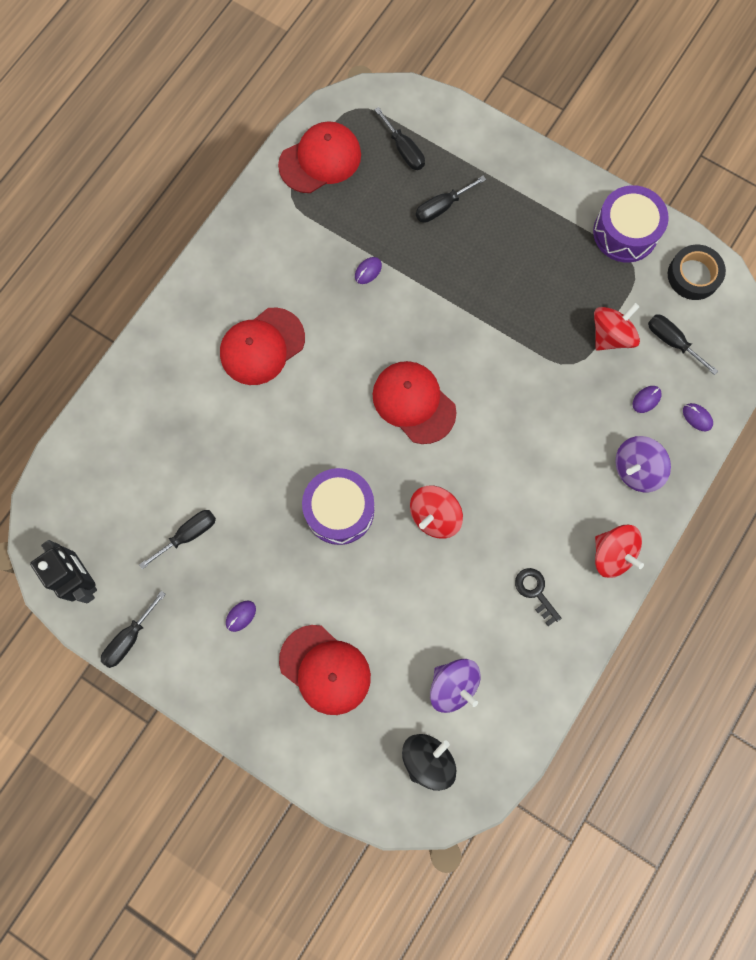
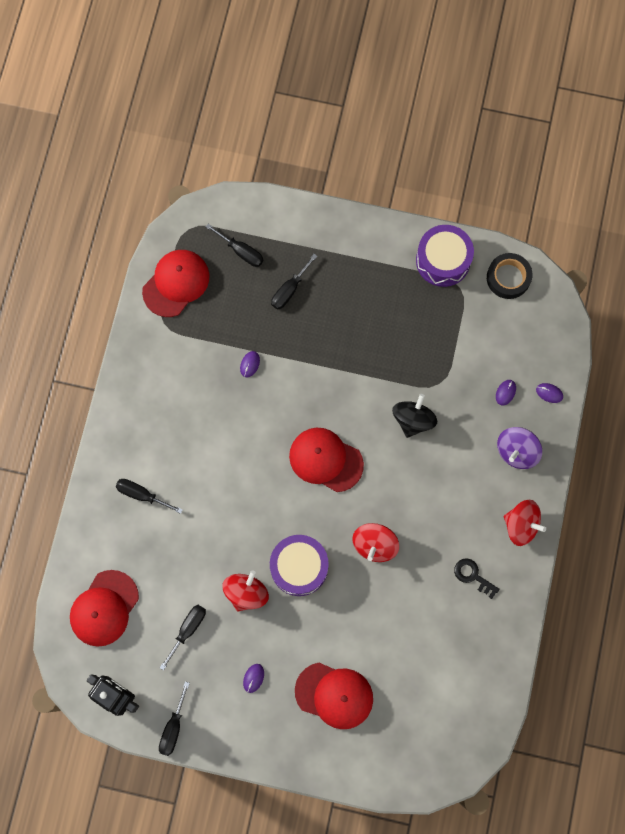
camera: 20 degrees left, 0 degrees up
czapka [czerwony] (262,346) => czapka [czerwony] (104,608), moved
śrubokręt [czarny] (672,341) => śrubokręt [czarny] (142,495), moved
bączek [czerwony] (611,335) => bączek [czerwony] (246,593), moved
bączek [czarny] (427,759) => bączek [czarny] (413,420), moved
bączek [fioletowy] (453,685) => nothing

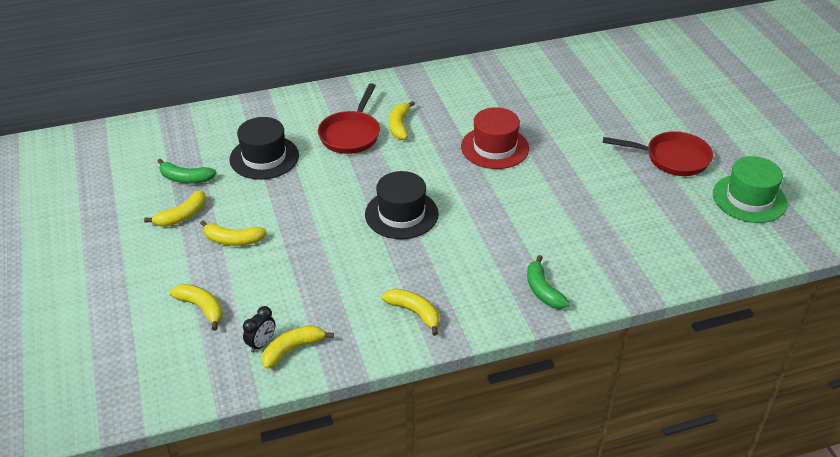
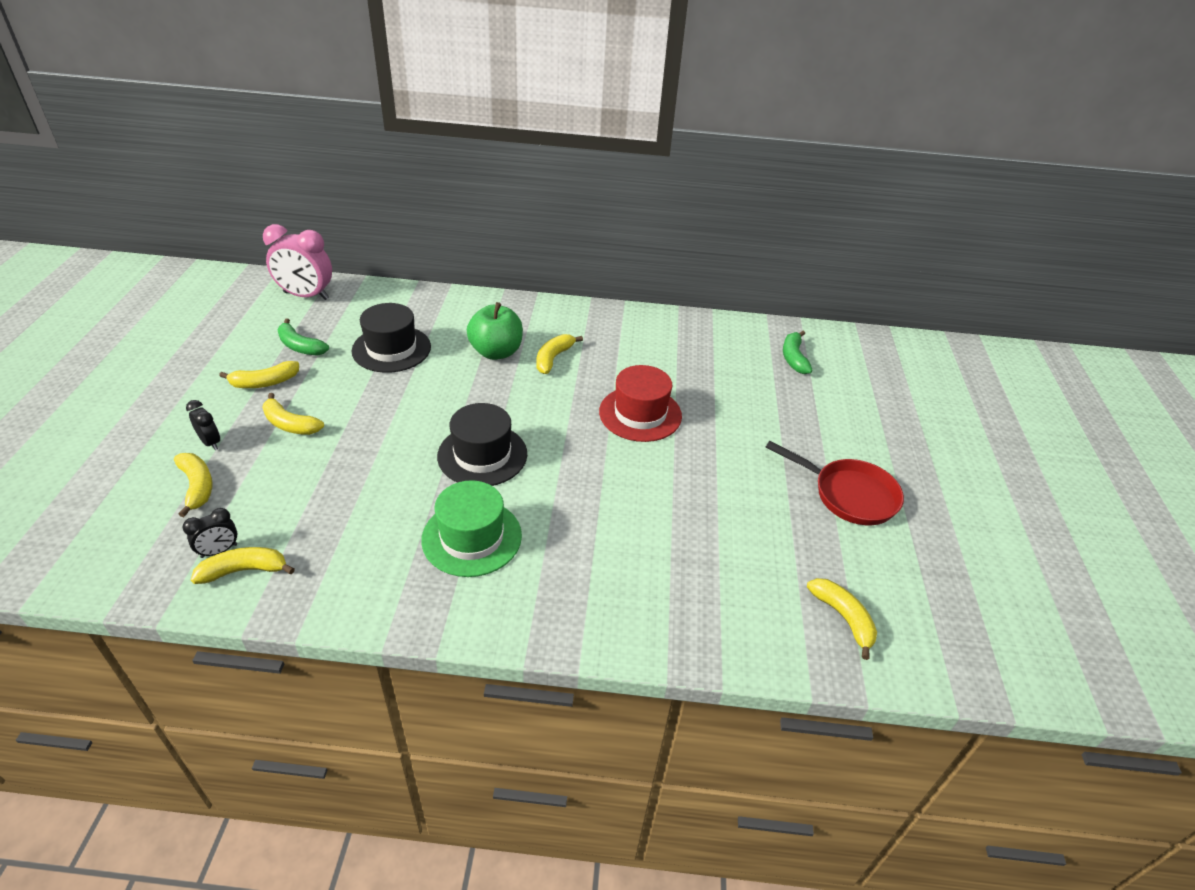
camera: 20 degrees right, 0 degrees up
nothing => budzik [czarny] (210,442)
nothing => budzik [różowy] (306,296)
kapelusz [zielony] (749,198) => kapelusz [zielony] (472,537), moved
patelnia [czerwony] (351,134) => jabłko [zielony] (496,352)
banan [zielony] (543,290) => banan [zielony] (794,358), moved
banan [żółty] (415,313) => banan [żółty] (843,618), moved

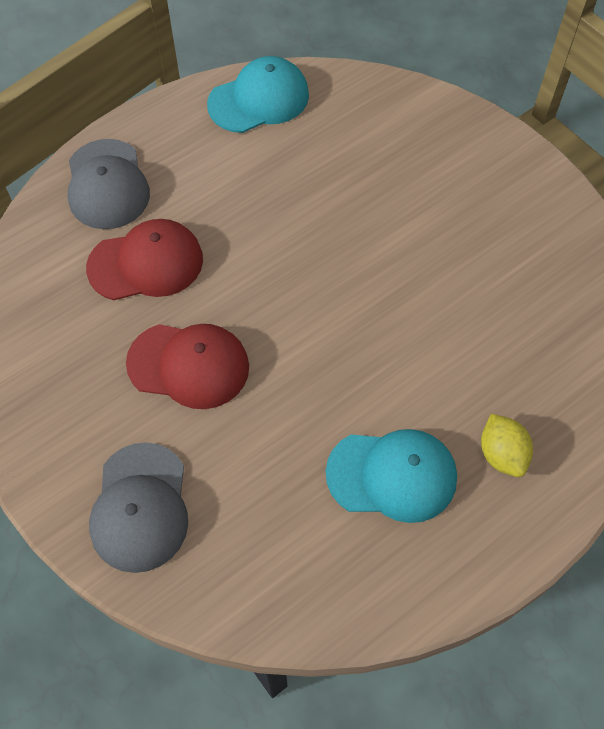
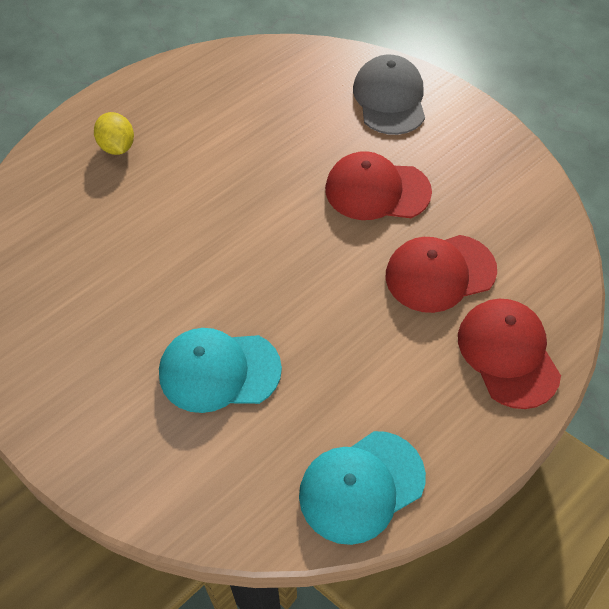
camera: 175 degrees right, 5 degrees down
czapka [turkusowy] (392,475) => czapka [turkusowy] (219,371), moved
czapka [szary] (107,185) => czapka [czerwony] (508,354)

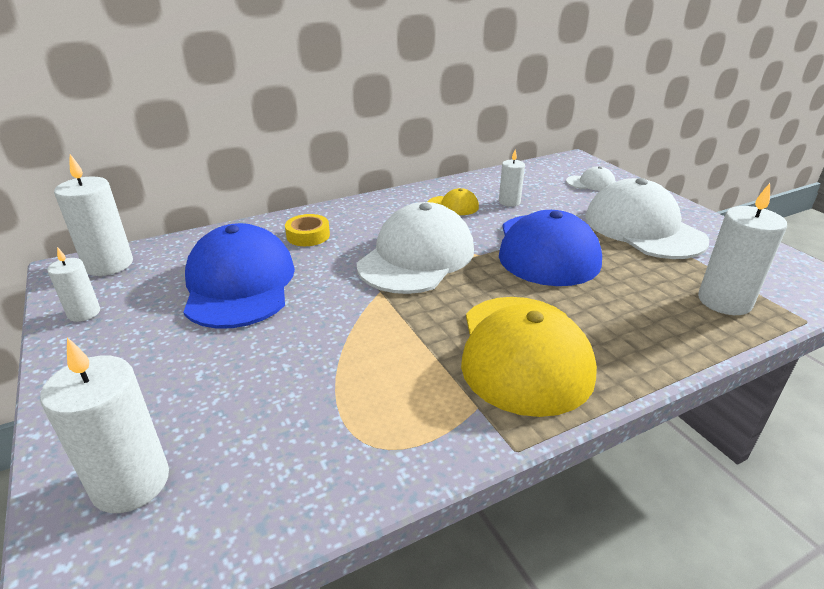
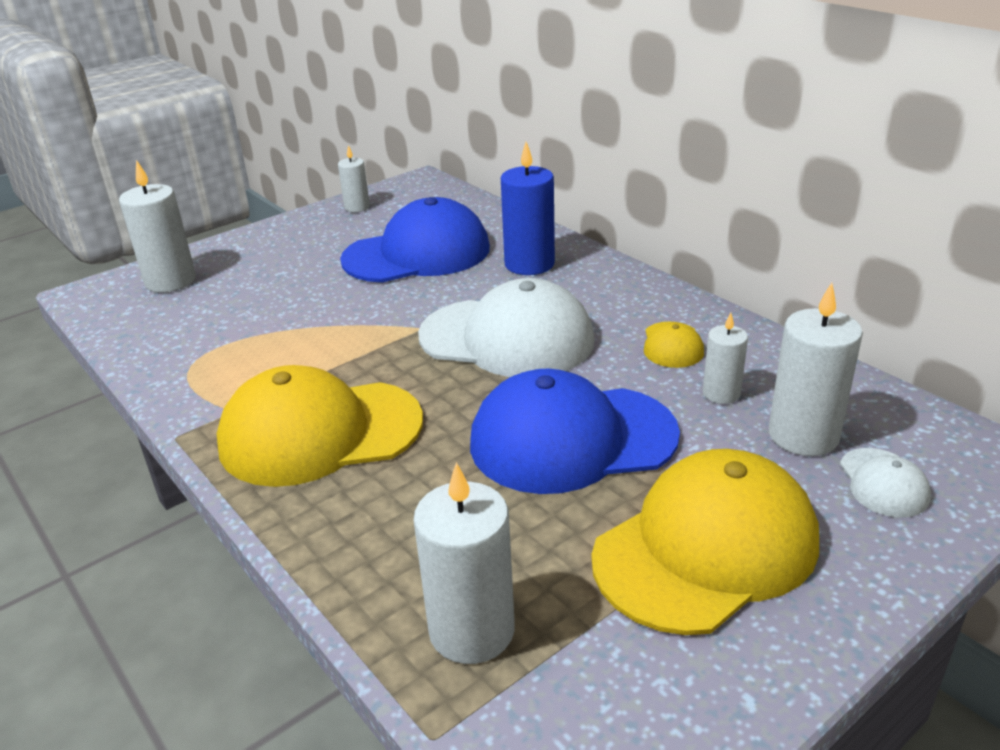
camera: 80 degrees right, 0 degrees up
taśma klejąca [żółty] (308,235) => świeca [niebieski] (529,264)
czapka [biały] (643,228) => czapka [żółty] (706,548)
świeca [biały] (109,264) => świeca [biały] (803,435), moved

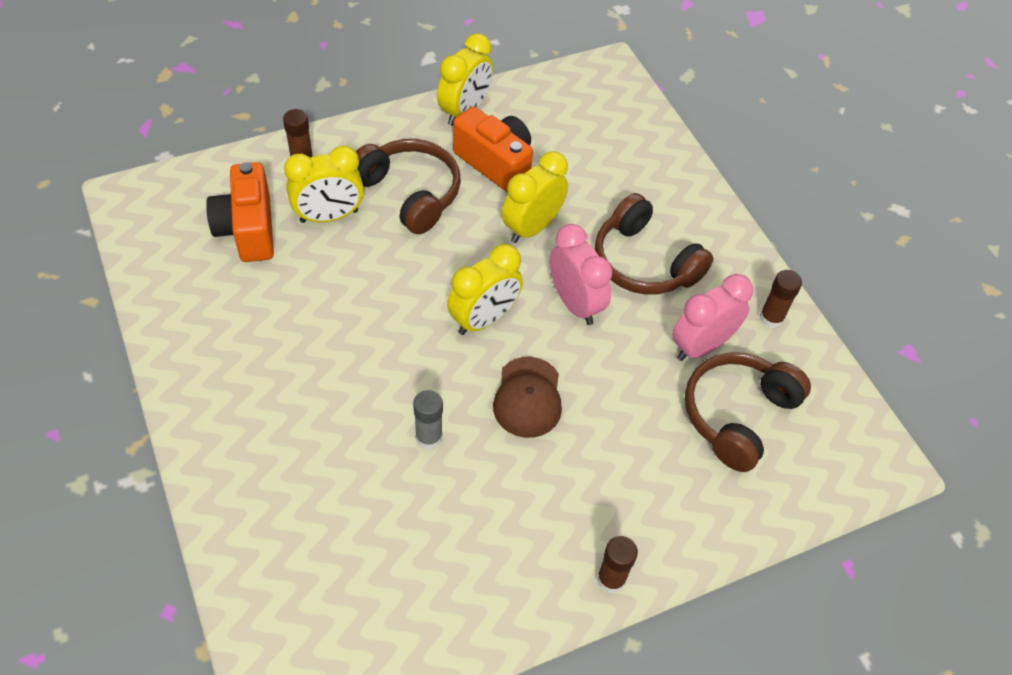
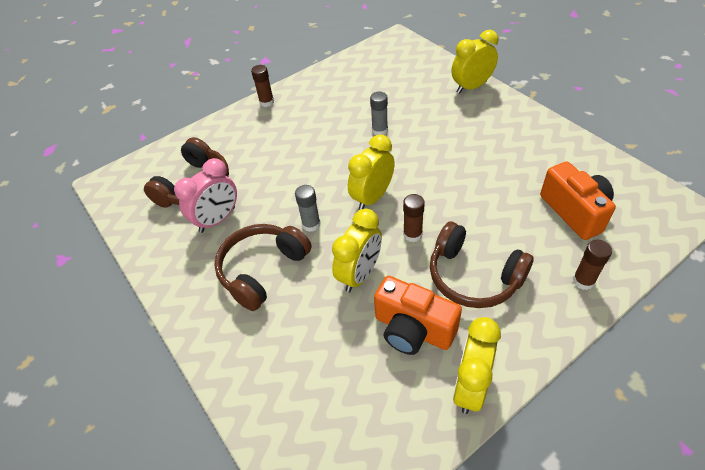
camera: 175 degrees right, 5 degrees down
słuchawki [brązowy] (644,262) => słuchawki [brązowy] (262,270), 90 degrees counterclockwise
budzik [różowy] (575,303) => klej w sztyfcie [szary] (311,224)
klej w sztyfcie [brązowy] (771,318) => klej w sztyfcie [brązowy] (412,234), moved
budzik [żółty] (329,216) => budzik [żółty] (471,87), moved
czapka [brązowy] (528,397) => nothing

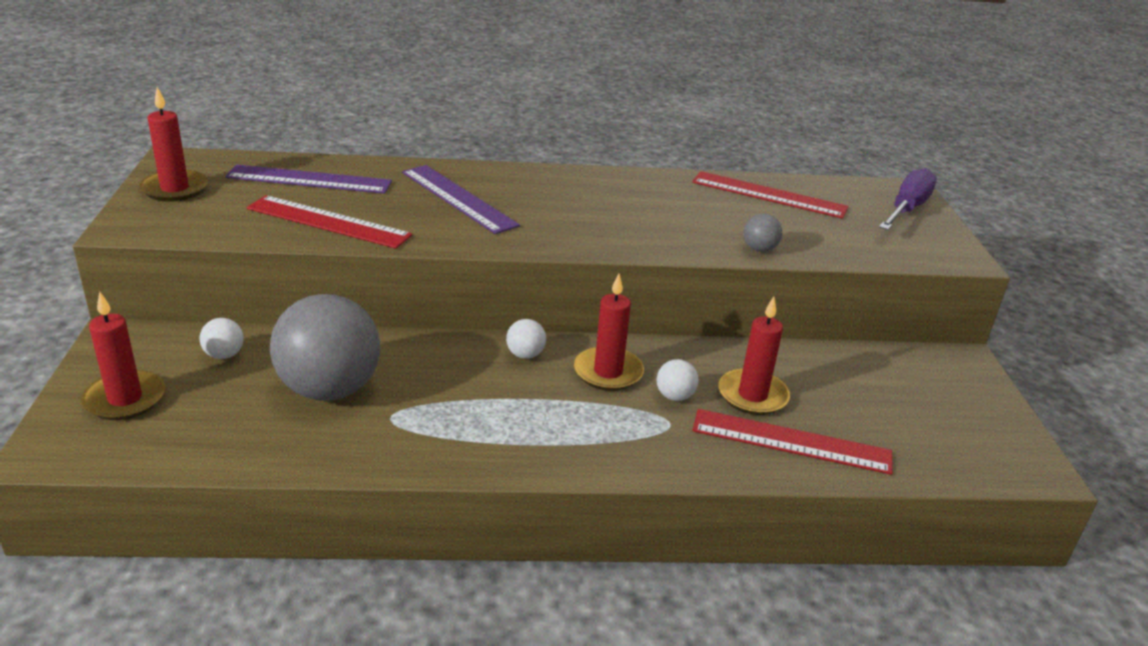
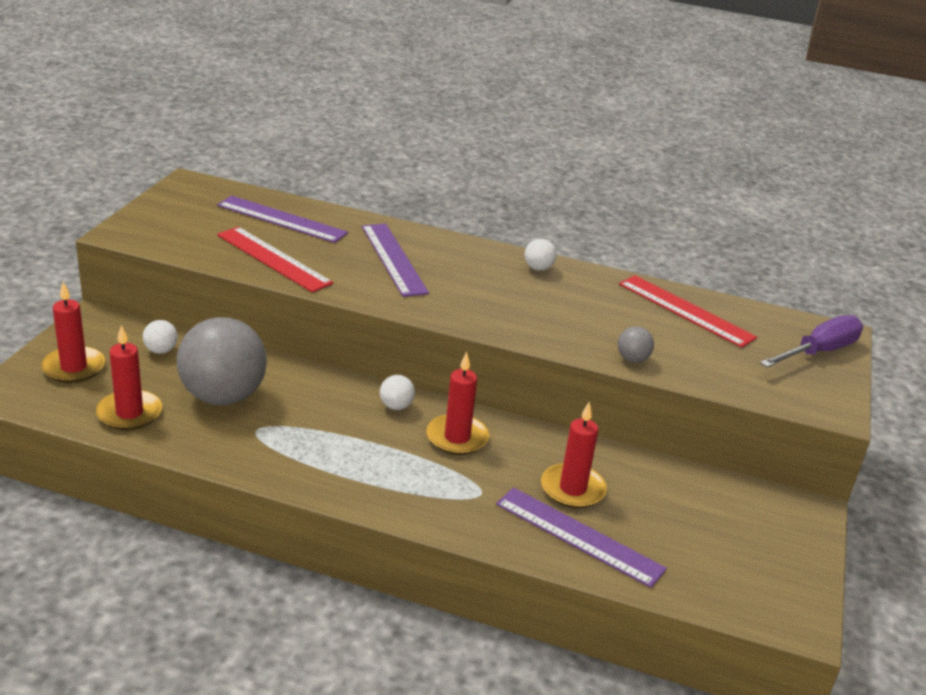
camera: 20 degrees right, 0 degrees up
świeca [czerwony] (175,189) => świeca [czerwony] (129,413), moved
linijka [czerwony] (791,442) => linijka [fioletowy] (578,536)
piłka [biały] (674,396) => piłka [biały] (538,268), moved

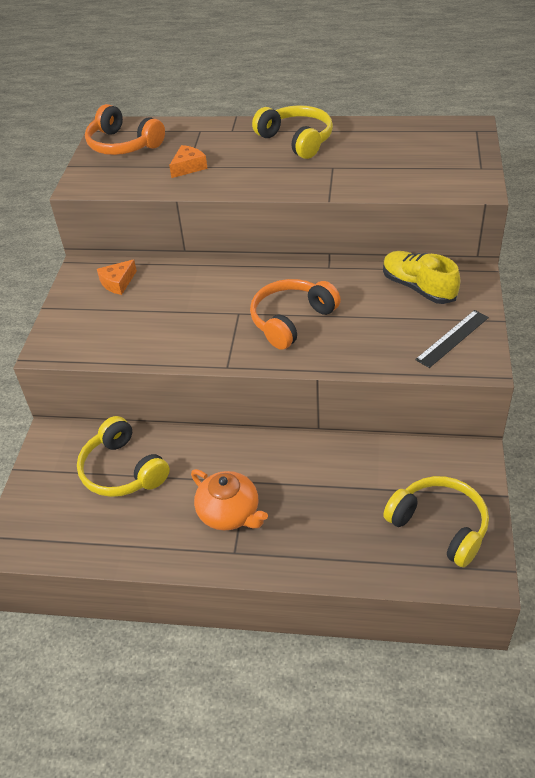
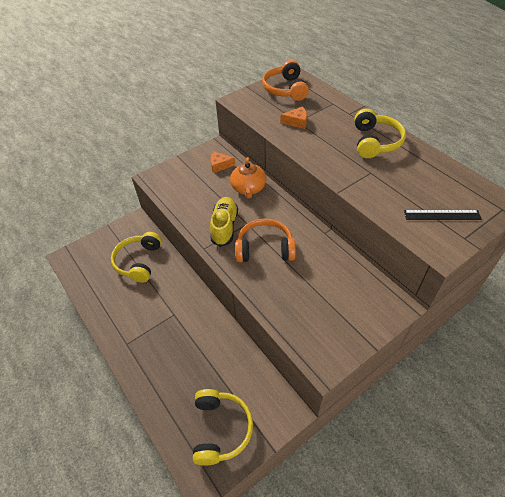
camera: 45 degrees right, 5 degrees up
but [żółty] (418,287) => but [żółty] (224,226), moved
imbryk [pomarańczowy] (229,513) => imbryk [pomarańczowy] (248,188), moved
linijka [czarny] (452,338) => linijka [czarny] (442,215), moved

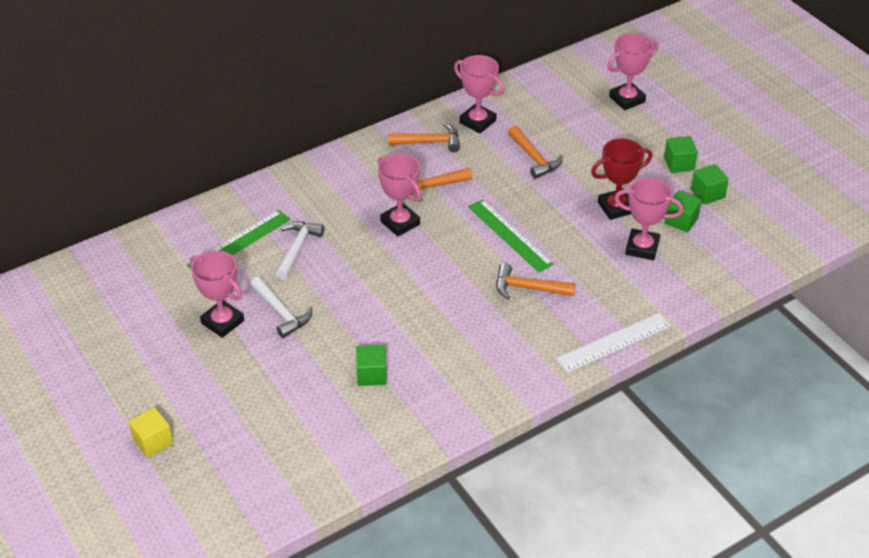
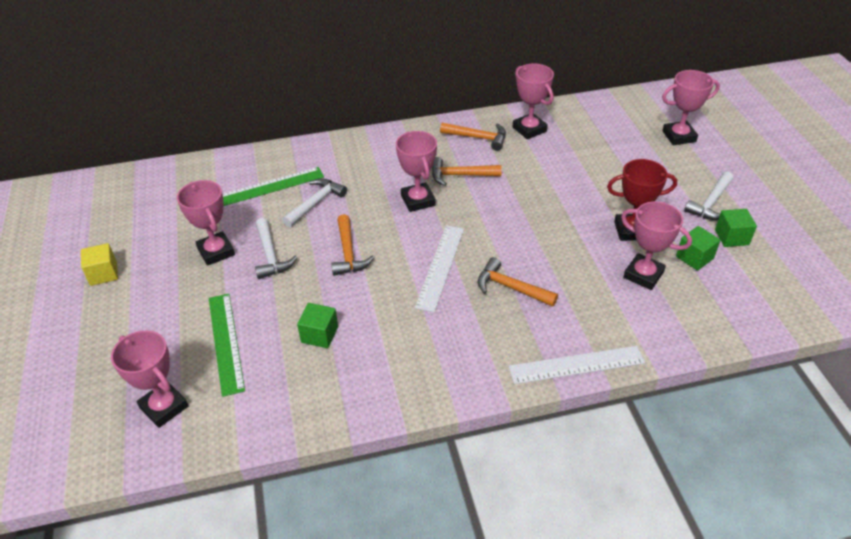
camera: 20 degrees right, 0 degrees up
sześcian [żółty] (153,441) => sześcian [żółty] (103,274), moved
nothing => puchar [różowy] (164,407)
linijka [zielony] (510,235) => linijka [zielony] (226,342), moved
młotek [pomarańczowy] (534,158) => młotek [pomarańczowy] (348,253), moved
nothing => linijka [biały] (440,267)
sześcian [zielony] (679,164) => młotek [biały] (711,203)

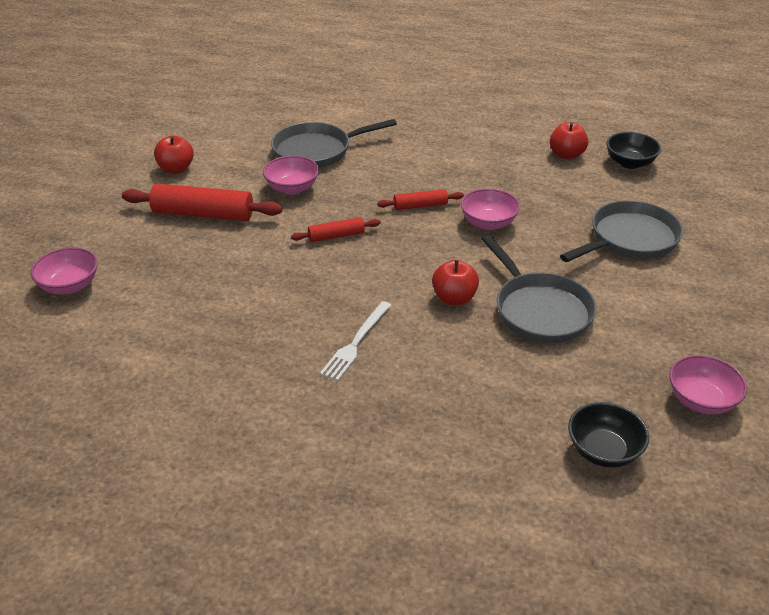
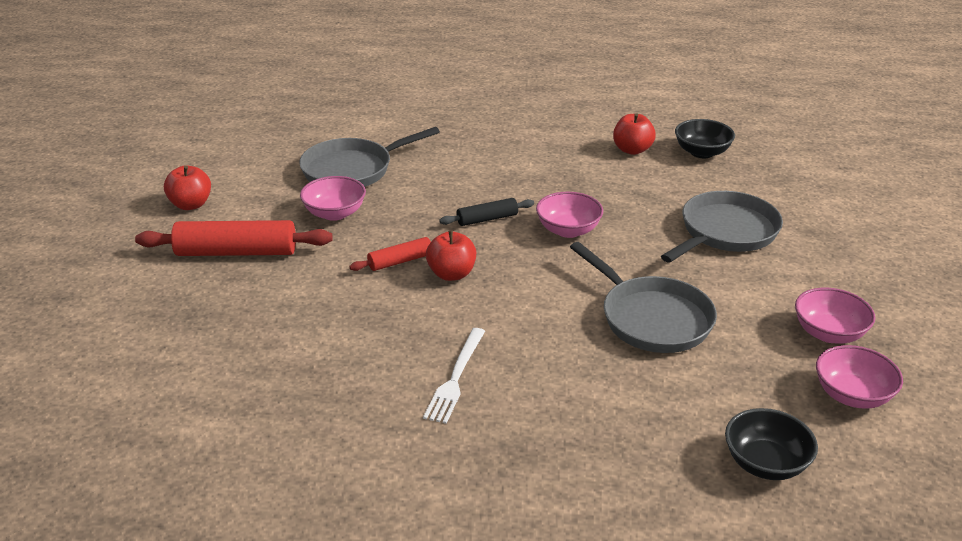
camera: 10 degrees left, 5 degrees down
jabłko [czerwony] (454,298) => jabłko [czerwony] (451,274), moved
wałek do ciasta [czerwony] (420,206) => wałek do ciasta [czarny] (487,219)
miska [różowy] (69,286) => miska [różowy] (829,333), moved

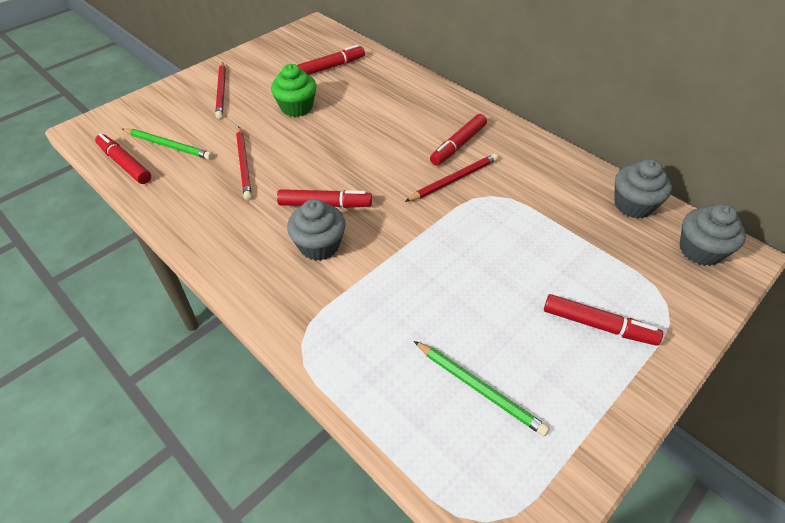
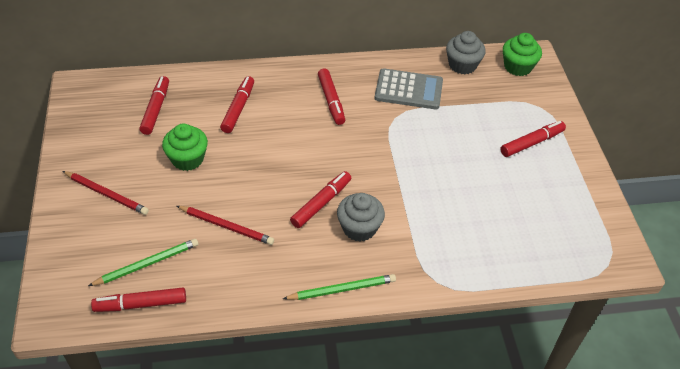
camera: 55 degrees left, 0 degrees up
nothing => flamaster [czerwony] (238,108)
ołówek [zielony] (479,388) => ołówek [zielony] (342,289), moved
nothing => kalkulator [szary] (408,90)
muffinka [szary] (700,250) => muffinka [zielony] (517,67)
ołówek [czerwony] (454,180) => nothing

